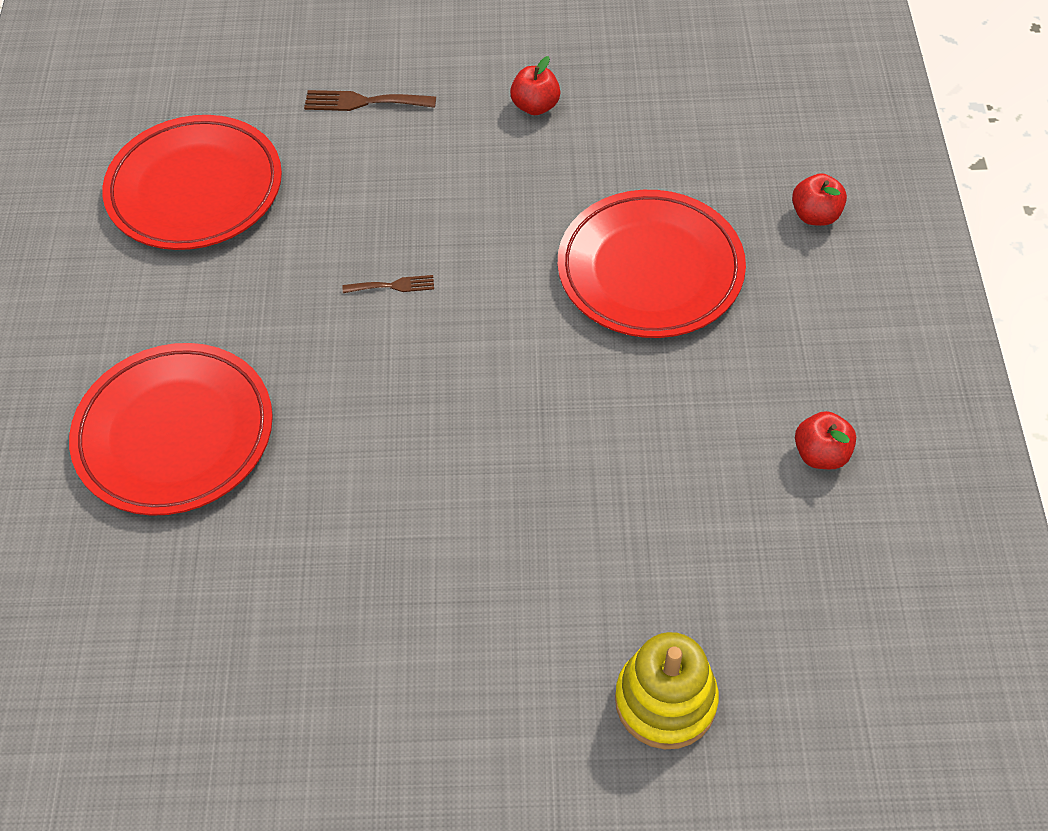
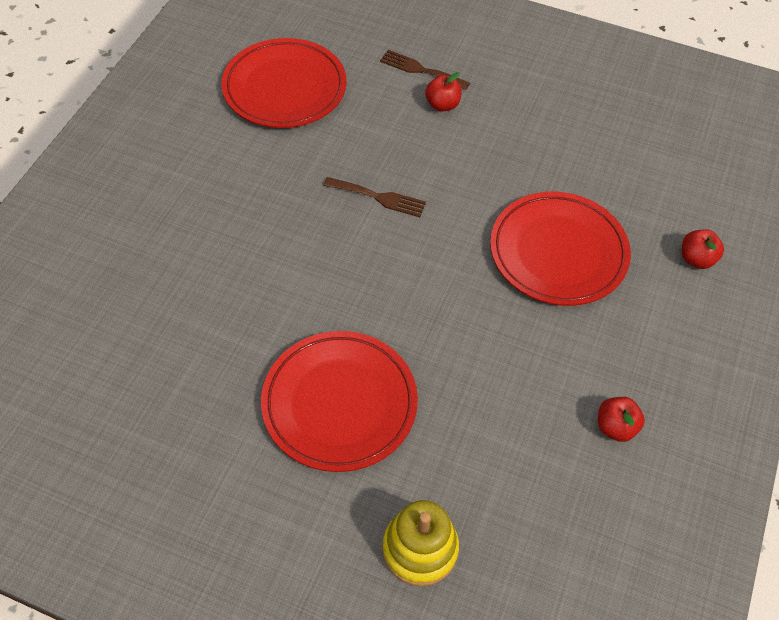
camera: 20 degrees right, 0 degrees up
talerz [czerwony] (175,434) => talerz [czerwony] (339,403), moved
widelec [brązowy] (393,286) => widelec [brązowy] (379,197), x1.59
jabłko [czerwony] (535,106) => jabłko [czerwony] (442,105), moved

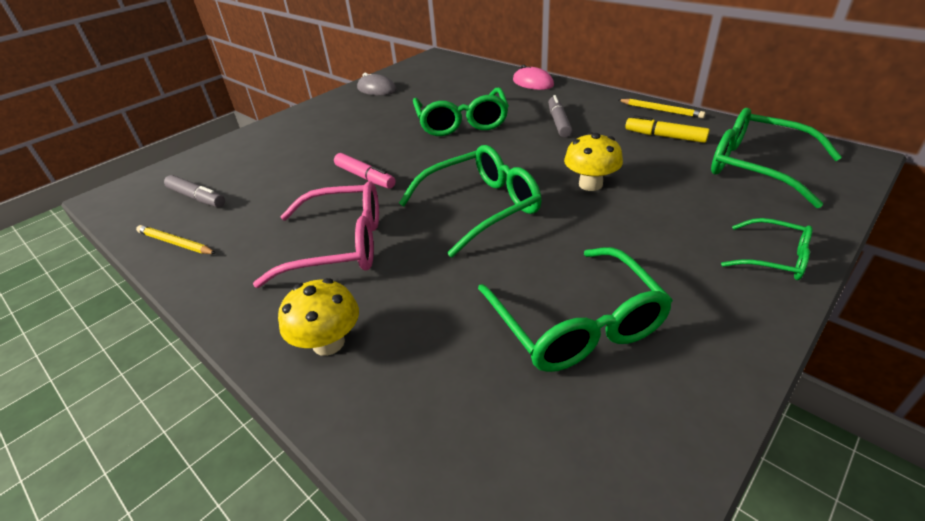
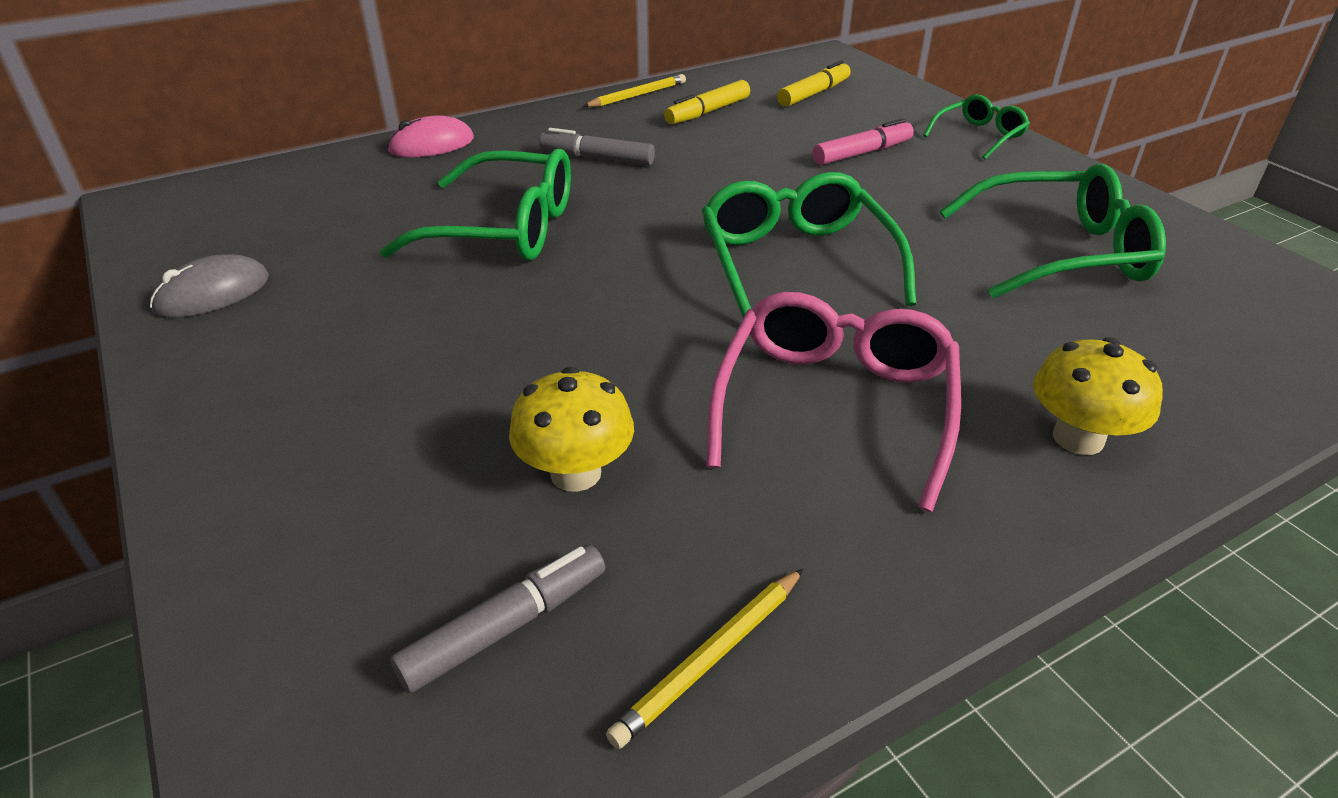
camera: 75 degrees left, 0 degrees up
grzyb [żółty] (590,184) => grzyb [żółty] (575,473), moved
okulary [zielony] (755,166) => flamaster [żółty] (814,94)
flamaster [różowy] (365,177) => flamaster [różowy] (862,153), moved

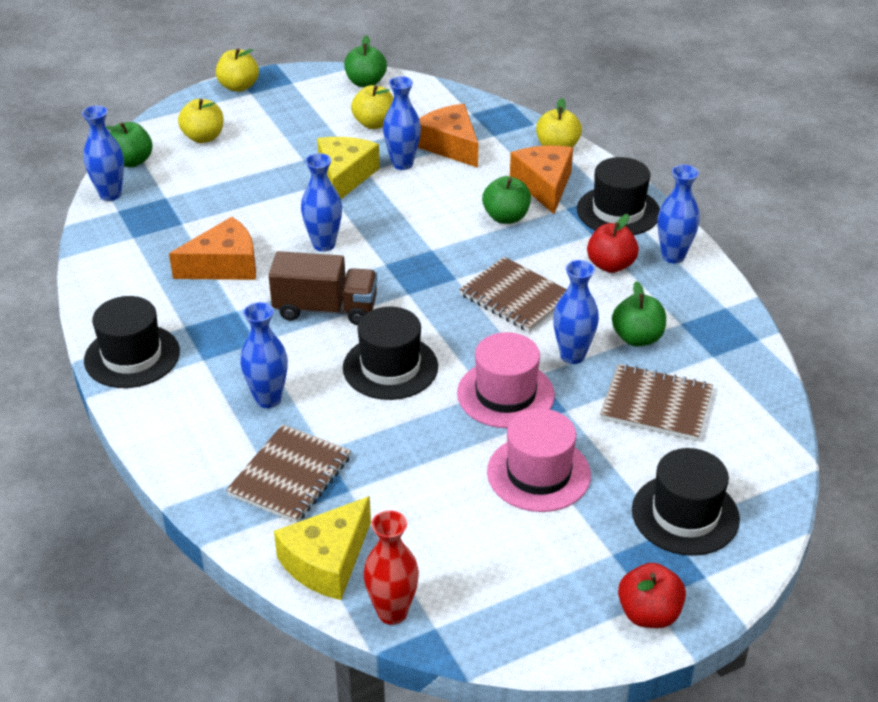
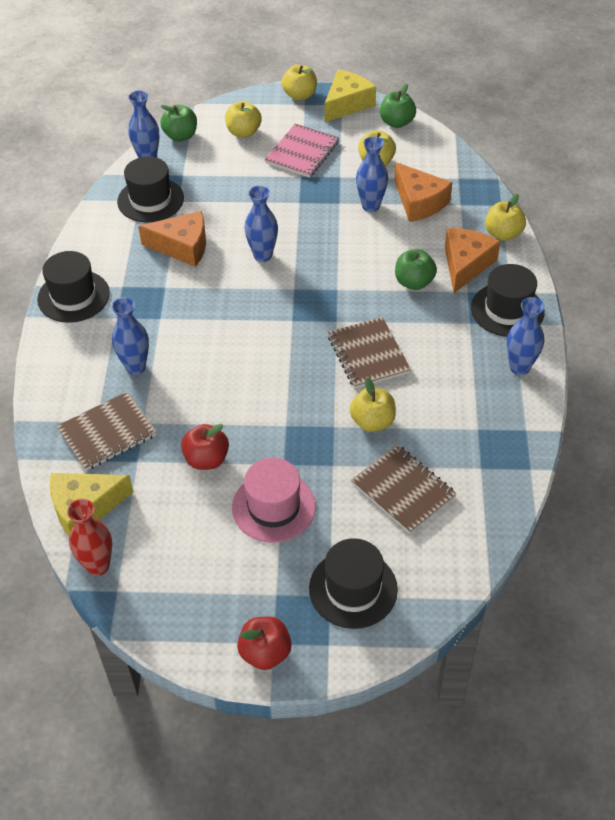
camera: 30 degrees right, 10 degrees up
kapelusz [czarny] (390,367) => kapelusz [czarny] (150,200), moved
jabłko [czerwony] (610,265) => jabłko [czerwony] (206,459), moved
nothing => zeszyt [różowy] (302,153)
ser [żółty] (344,176) => ser [żółty] (347,104), moved
wazon [niebieski] (572,355) => jabłko [żółty] (372,422)
ser [pomarańczowy] (450,145) => ser [pomarańczowy] (419,202), 150 degrees clockwise
ciężarówka [brązowy] (325,309) => nothing
kapelusz [różowy] (505,394) => nothing
jabłko [zielony] (637,338) => nothing

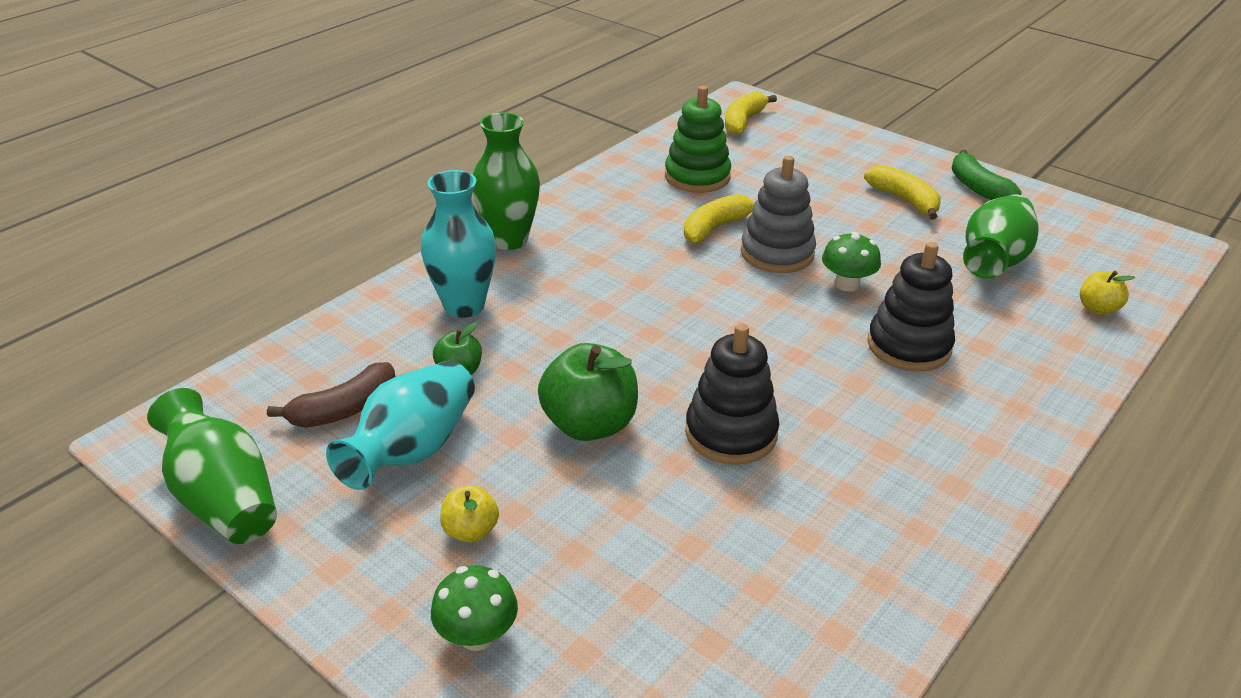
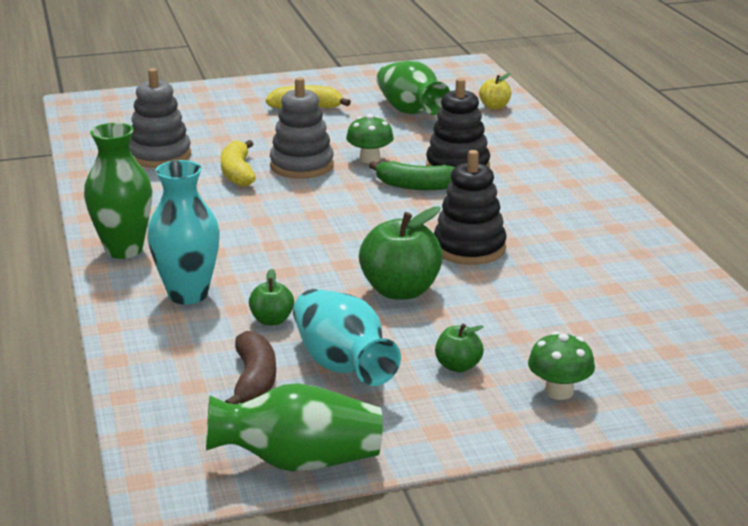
camera: 55 degrees left, 10 degrees down
zabawka nakładanka [zielony] (697,177) => zabawka nakładanka [szary] (160,155)
banan [zielony] (978,188) => banan [zielony] (416,186), moved
jabłko [żółty] (470,531) => jabłko [zielony] (458,366)
banan [żółty] (743,121) => nothing

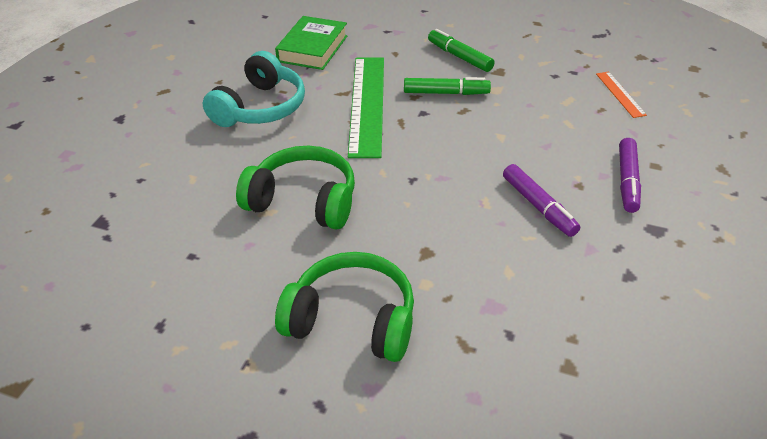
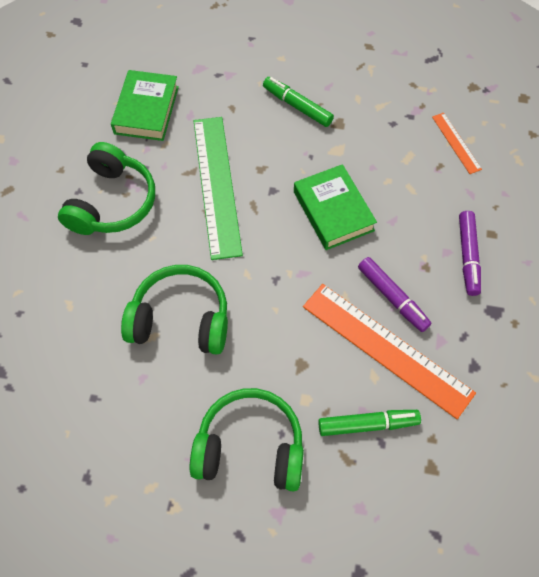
camera: 10 degrees left, 20 degrees up
słuchawki [turkusowy] (260,108) => słuchawki [zielony] (112,202)
nothing => książka [zielony] (333,211)
nothing => linijka [pomarańczowy] (386,349)
flamaster [zielony] (446,93) => flamaster [zielony] (367,424), moved

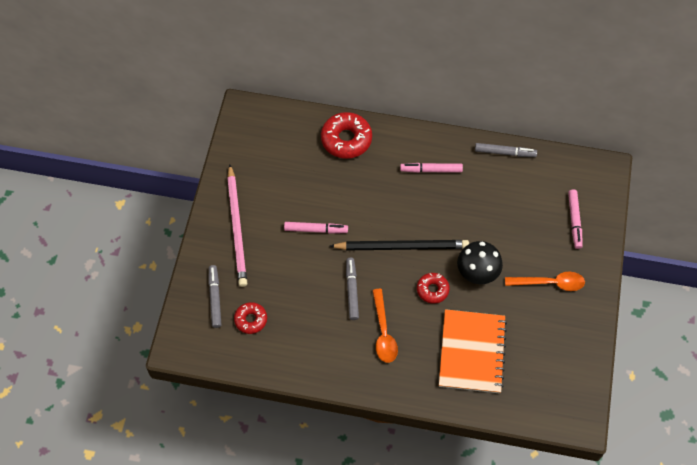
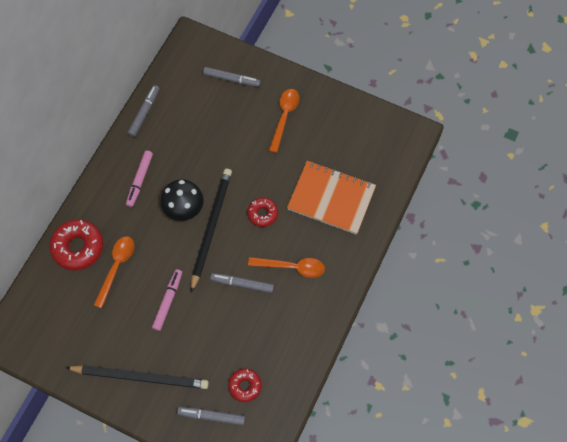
camera: 75 degrees left, 5 degrees up
ołówek [różowy] (237,228) => ołówek [czarny] (140,377)
nothing => łyżka [pomarańczowy] (116,267)
grzyb [czarny] (477,272) => grzyb [czarny] (184,208), moved
flamaster [różowy] (574,221) => flamaster [szary] (231,79)

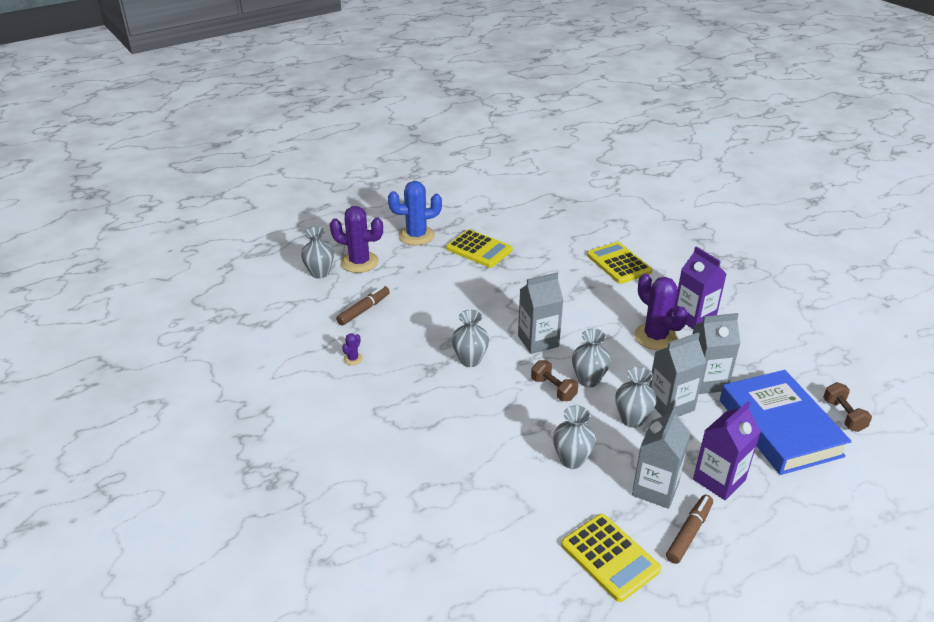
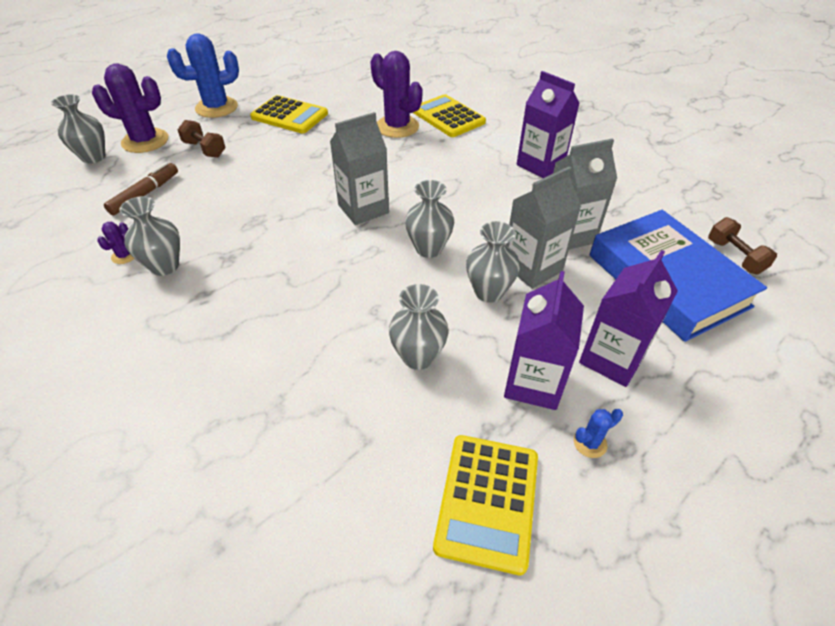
camera: 10 degrees left, 10 degrees up
wazon [szary] (470,360) => wazon [szary] (165,266), moved
hantel [brązowy] (553,389) => hantel [brązowy] (205,149), moved
kaktus [fioletowy] (655,337) => kaktus [fioletowy] (397,127), moved
kalkulator [żółty] (610,557) => kalkulator [żółty] (487,501), 60 degrees clockwise
karton mleka [szary] (655,489) => karton mleka [fioletowy] (533,383)
flamaster [brązowy] (689,533) => kaktus [niebieski] (590,443)

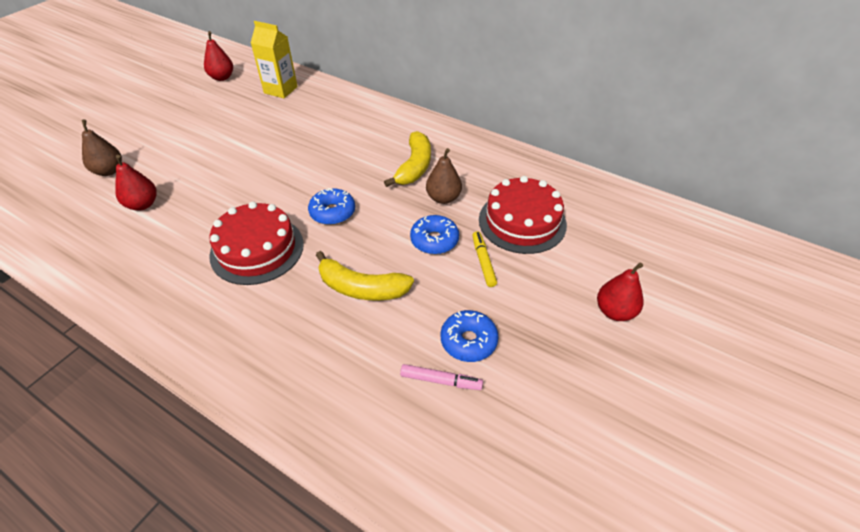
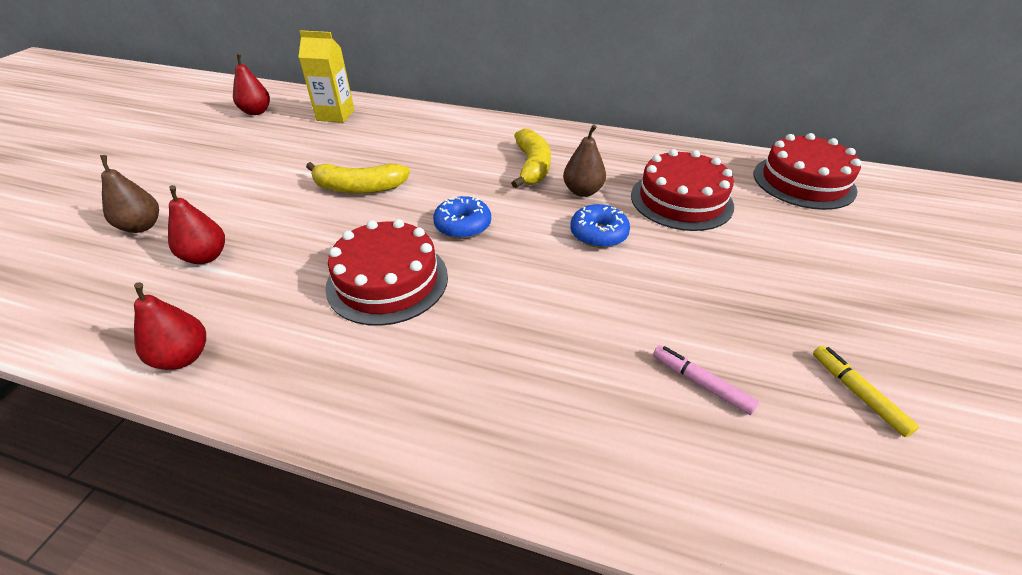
camera: 15 degrees left, 5 degrees down
gruszka [czerwony] (614,311) => gruszka [czerwony] (183,357), moved
banan [żółty] (361,288) => banan [żółty] (359,188), moved
flamaster [różowy] (441,381) => flamaster [różowy] (701,383), 135 degrees counterclockwise
nothing => tort [czerwony] (803,182)
flamaster [żółty] (483,262) => flamaster [żółty] (857,393), moved
donut [niebieski] (468,341) => nothing

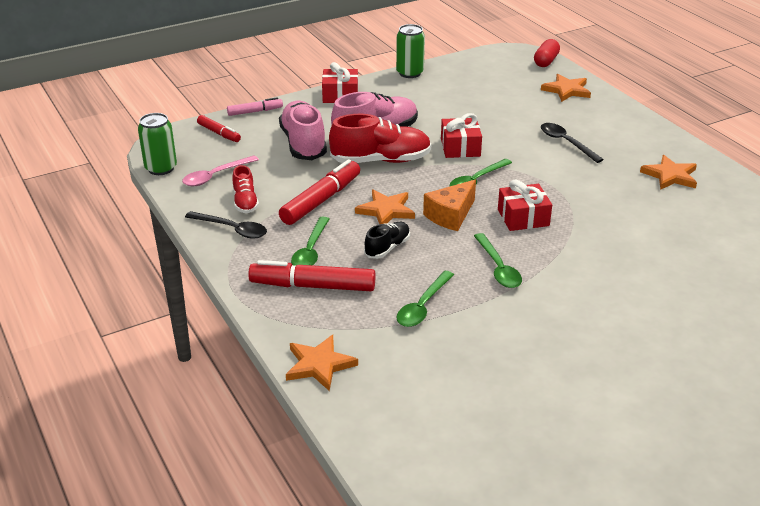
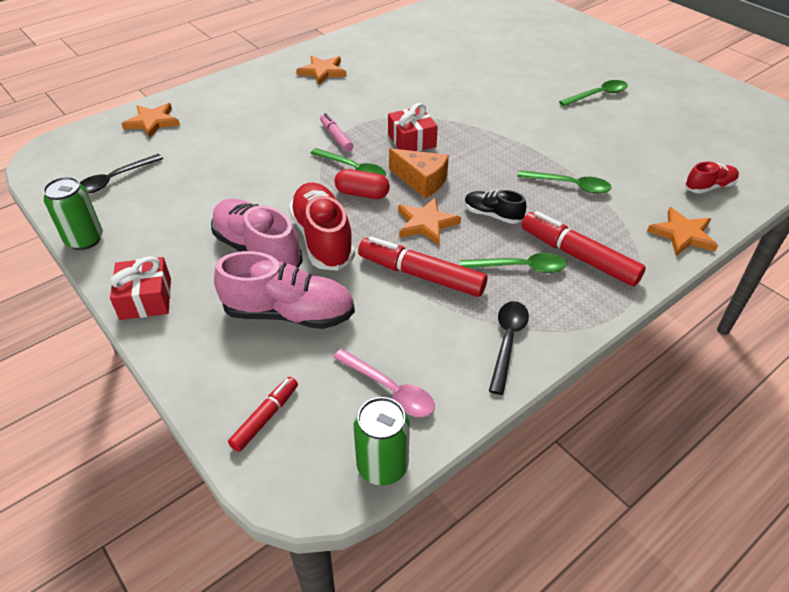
camera: 100 degrees left, 10 degrees up
łyżka [czarny] (566,143) => łyżka [czarny] (115,179), moved
but [różowy] (303,144) => but [różowy] (289,313), 150 degrees counterclockwise
flamaster [różowy] (255,111) => flamaster [różowy] (336,137), moved
kapsułka [czerwony] (546,61) => kapsułka [czerwony] (362,194), moved
flamaster [czerwony] (312,286) => flamaster [czerwony] (578,256), 135 degrees clockwise
łyżka [zielony] (498,268) => łyżka [zielony] (598,95), moved
but [czerwony] (245,202) => but [czerwony] (709,187), moved
prezent [czerwony] (460,147) => nothing

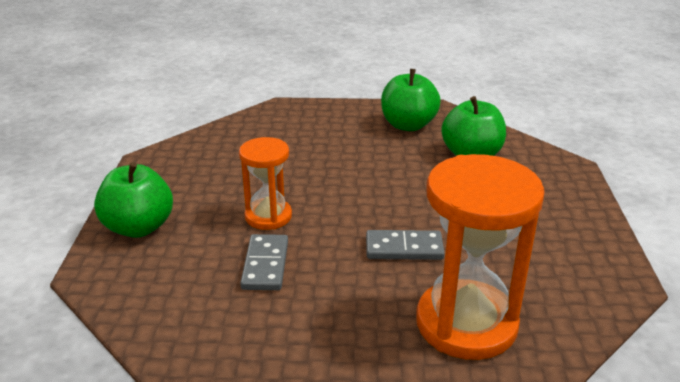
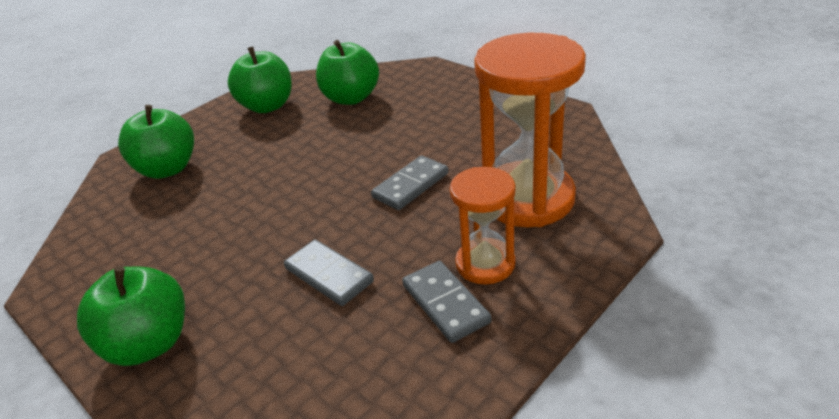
camera: 45 degrees left, 5 degrees up
nothing => jabłko [zielony] (168,169)
nothing => kostka domina [szary] (445,303)
klepsydra [pomarańczowy] (268,216) => klepsydra [pomarańczowy] (485,264), moved

